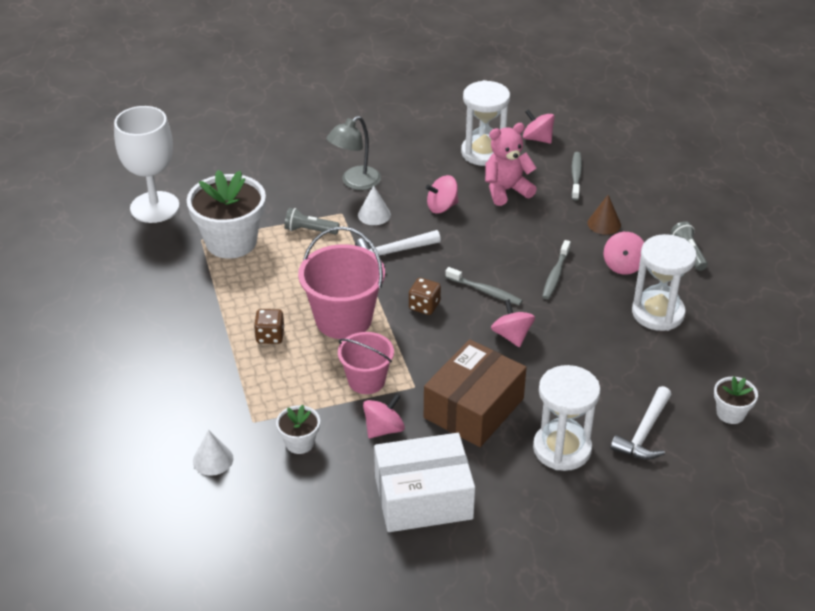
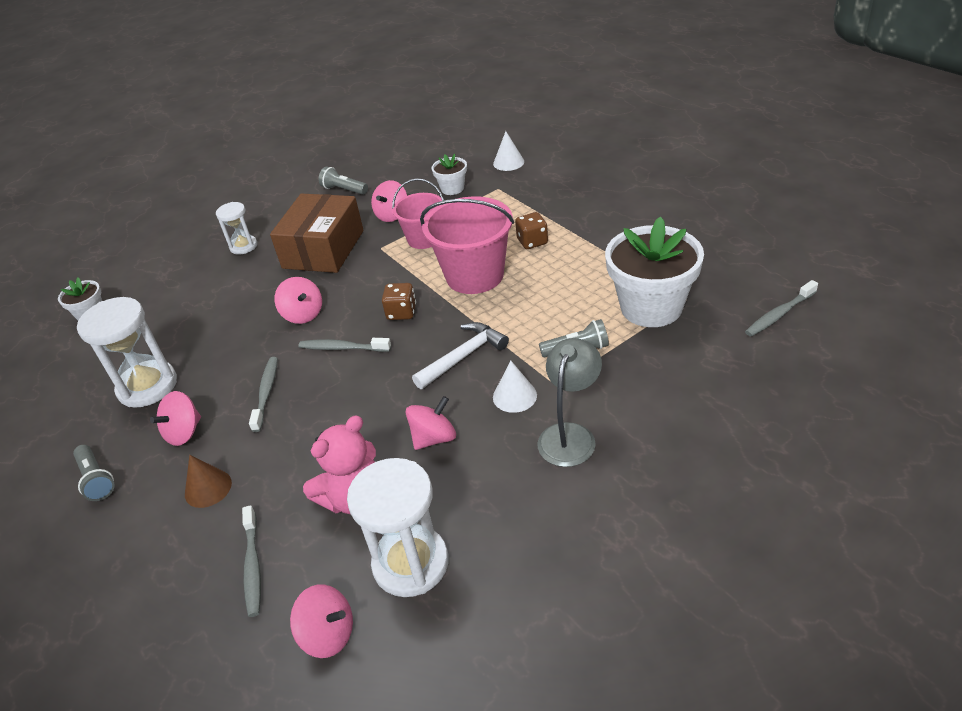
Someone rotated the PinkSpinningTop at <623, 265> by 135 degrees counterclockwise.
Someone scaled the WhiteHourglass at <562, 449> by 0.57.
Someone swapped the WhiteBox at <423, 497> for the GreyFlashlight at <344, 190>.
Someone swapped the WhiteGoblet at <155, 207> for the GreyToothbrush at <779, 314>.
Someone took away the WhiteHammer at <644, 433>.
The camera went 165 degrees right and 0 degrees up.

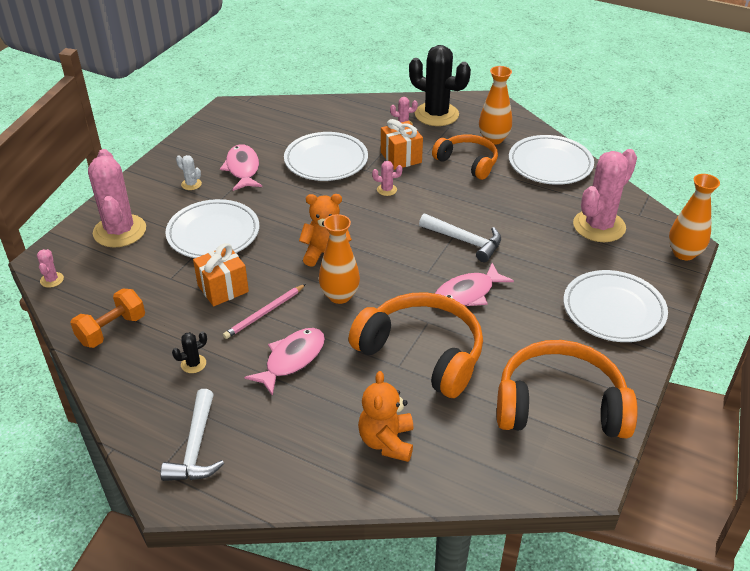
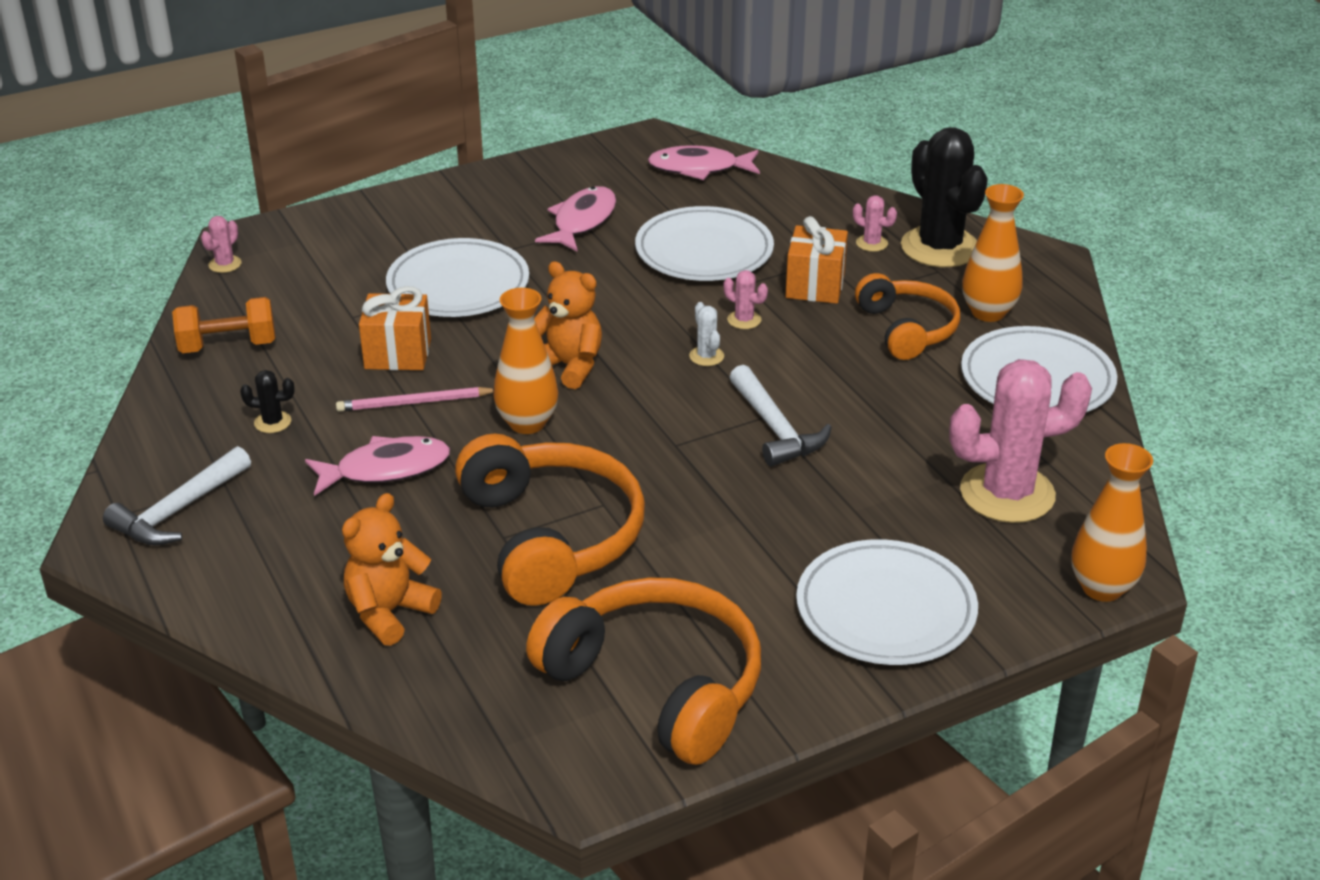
Someone carried the PinkFish from <467, 294> to <699, 168>.
Someone carried the WhiteCactus from <191, 184> to <706, 356>.
Someone took away the PinkCactus at <119, 231>.
The camera went 35 degrees right and 5 degrees down.

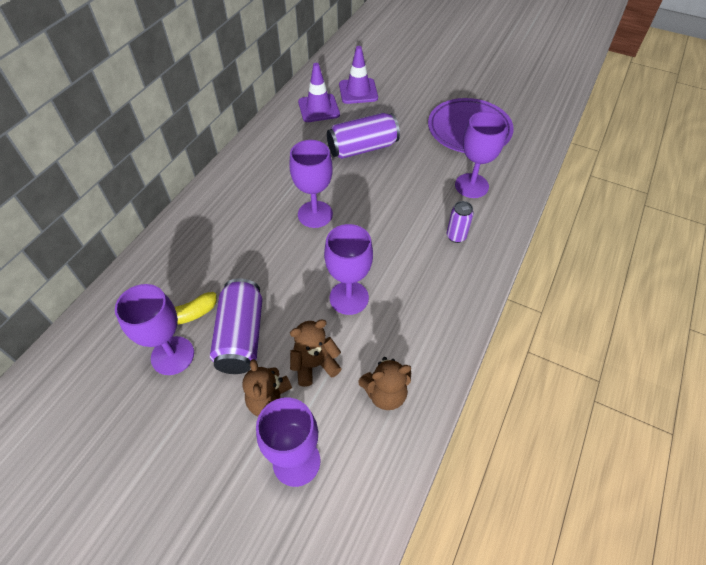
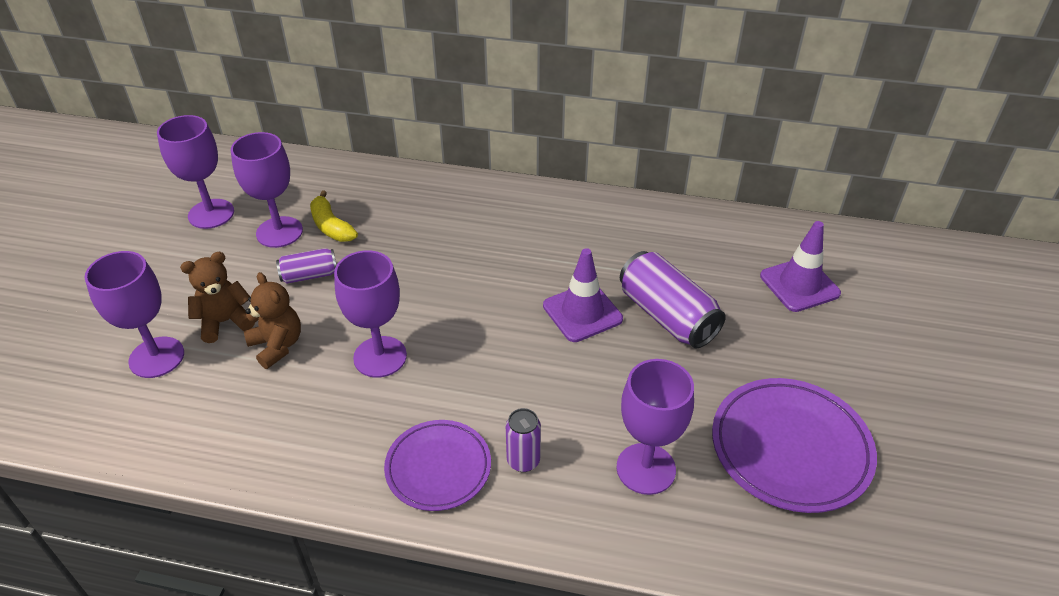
Someone carried the PurpleGoblet from <315, 214> to <211, 214>.
Someone scaled the PurpleCan at <241, 336> by 0.55.
Someone put down the PurplePlate at <438, 468>.
Someone carried the PurpleTrafficCone from <318, 108> to <582, 312>.
Someone took away the BrownTeddyBear at <385, 393>.
The camera went 75 degrees right and 10 degrees down.

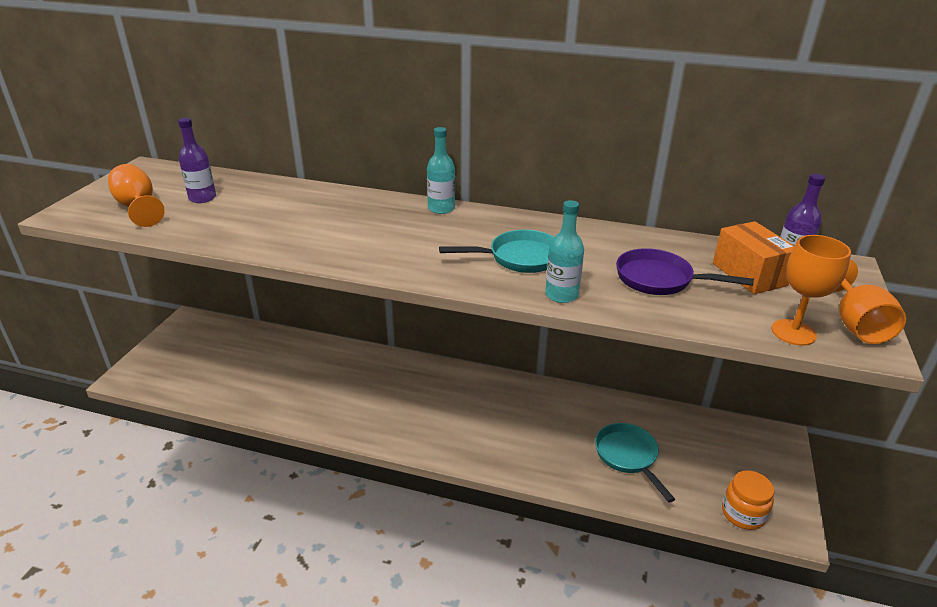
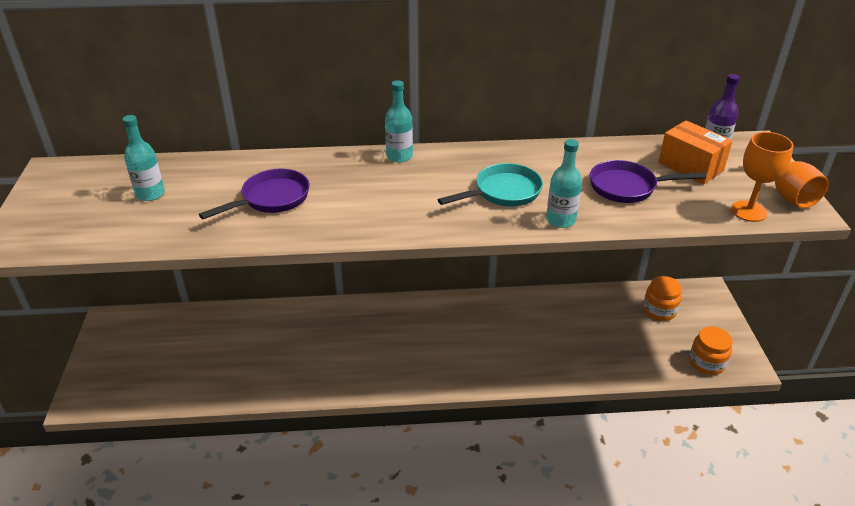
Someone repainted the PurpleBottle at <202, 198>, which became the TurquoiseBottle at <150, 194>.
Someone put down the PurplePan at <271, 199>.
Someone put down the OrangeJar at <659, 310>.
Someone took away the OrangeGoblet at <138, 207>.
Someone took away the TurquoisePan at <628, 457>.
The camera went 20 degrees left and 5 degrees up.

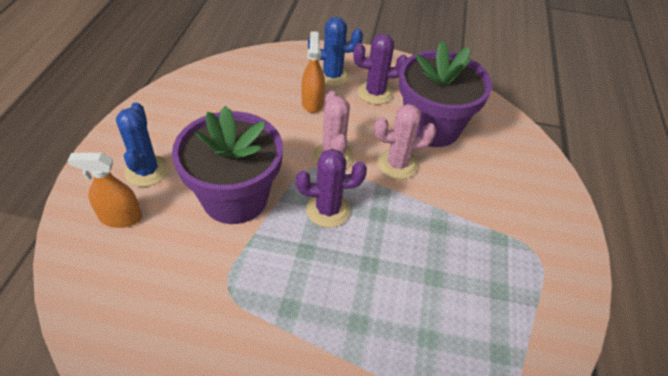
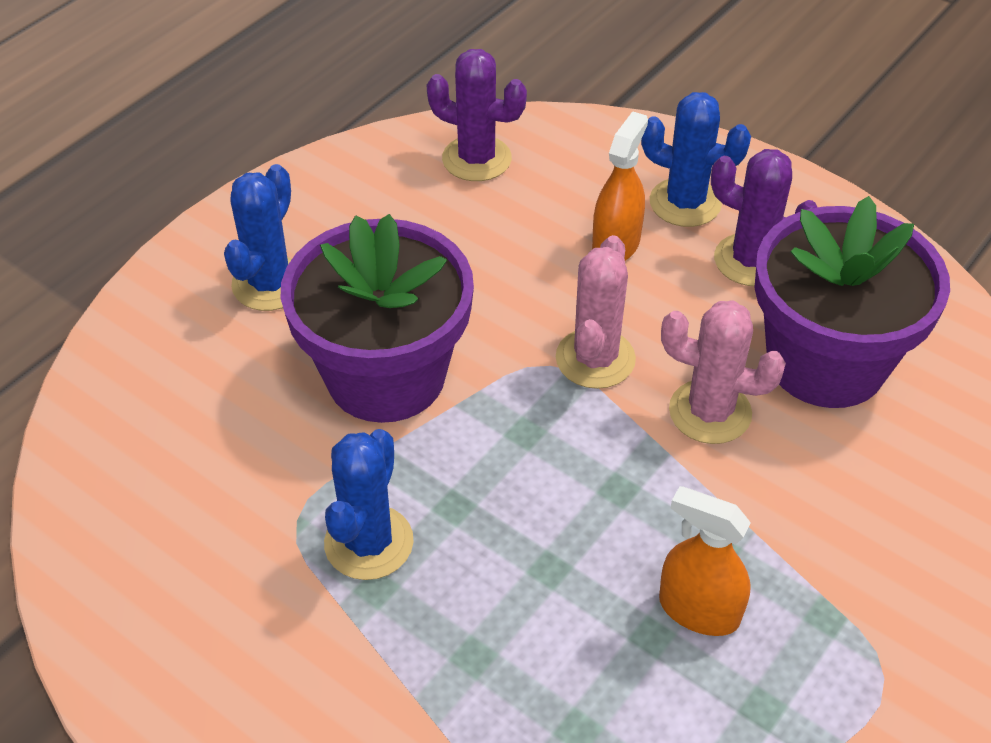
Someone put down the BlueCactus at <369, 542>.
Someone carried the PurpleCactus from <328, 210> to <476, 159>.
Someone carried the OrangeSprayBottle from <120, 218> to <698, 610>.
The camera went 30 degrees right and 0 degrees up.

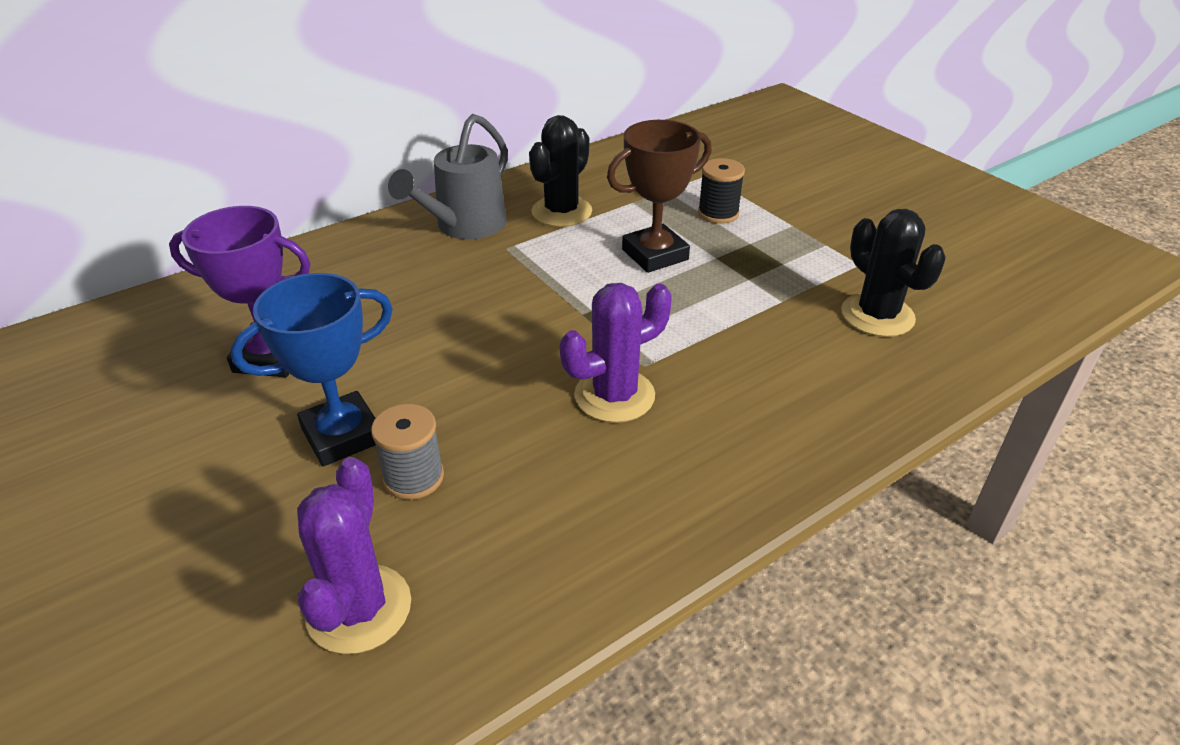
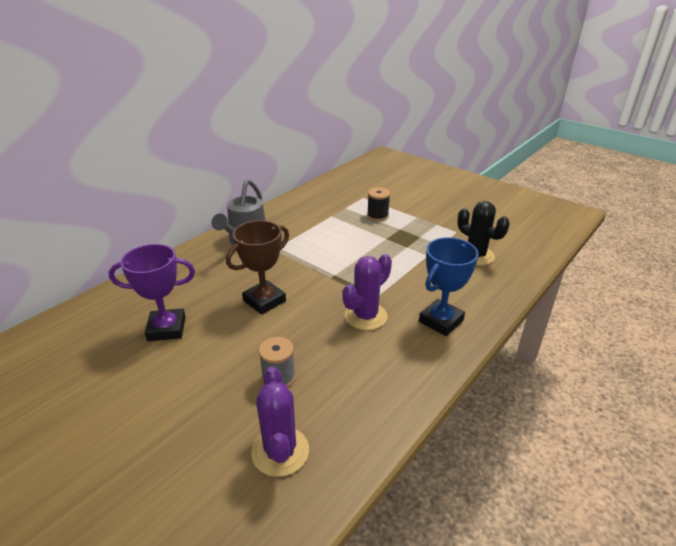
Someone carried the BrownTrophy from <655, 255> to <264, 301>.
Someone carried the BlueTrophy from <342, 435> to <441, 321>.
Someone took away the BlackCactus at <561, 212>.
The camera went 15 degrees left and 5 degrees down.

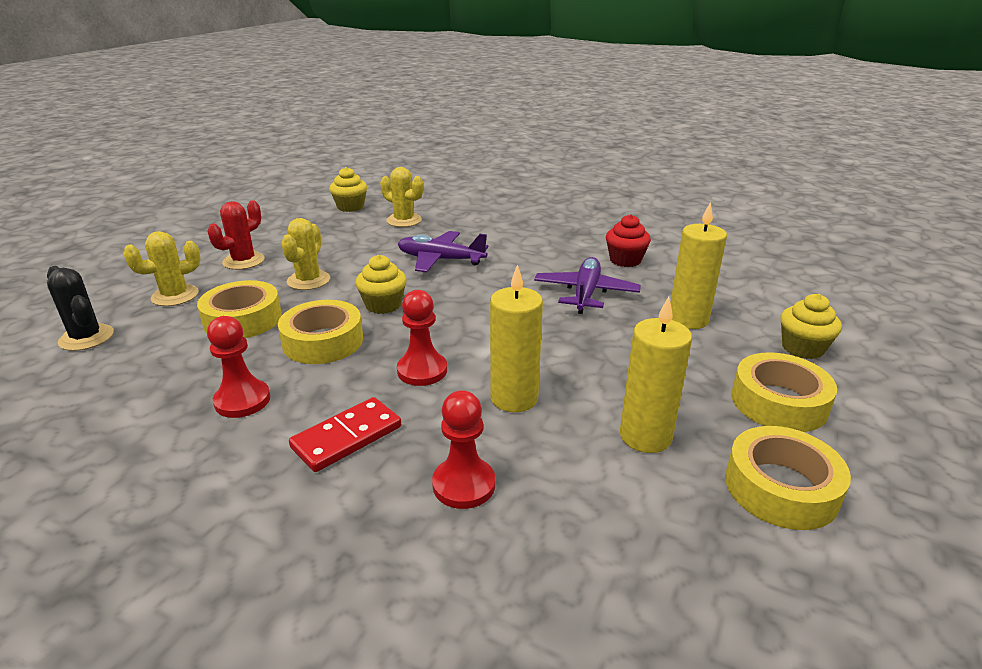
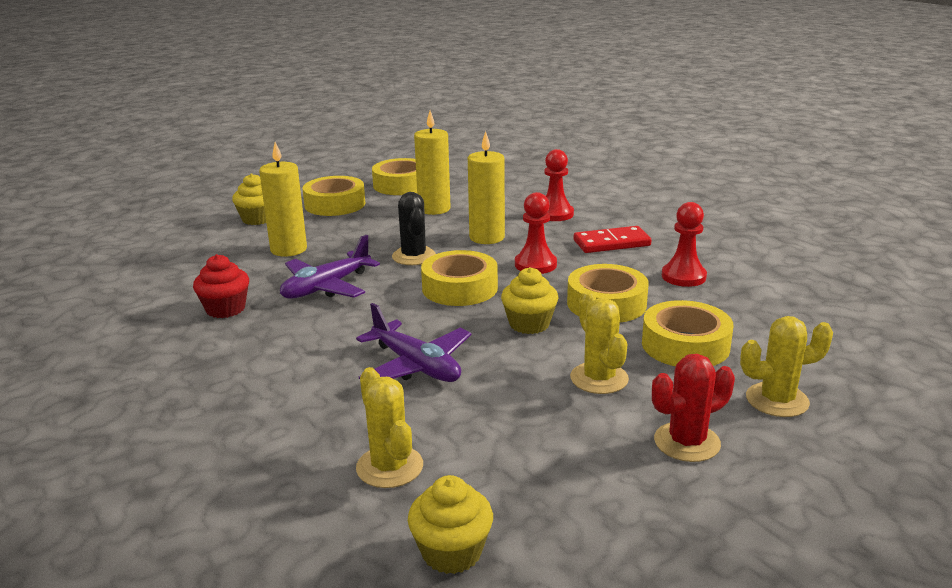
Someone carried the BlackCactus from <86, 338> to <414, 256>.
Someone put down the YellowTape at <460, 288>.
Someone rotated the YellowCactus at <308, 280> by 60 degrees counterclockwise.
The camera went 150 degrees left and 5 degrees down.

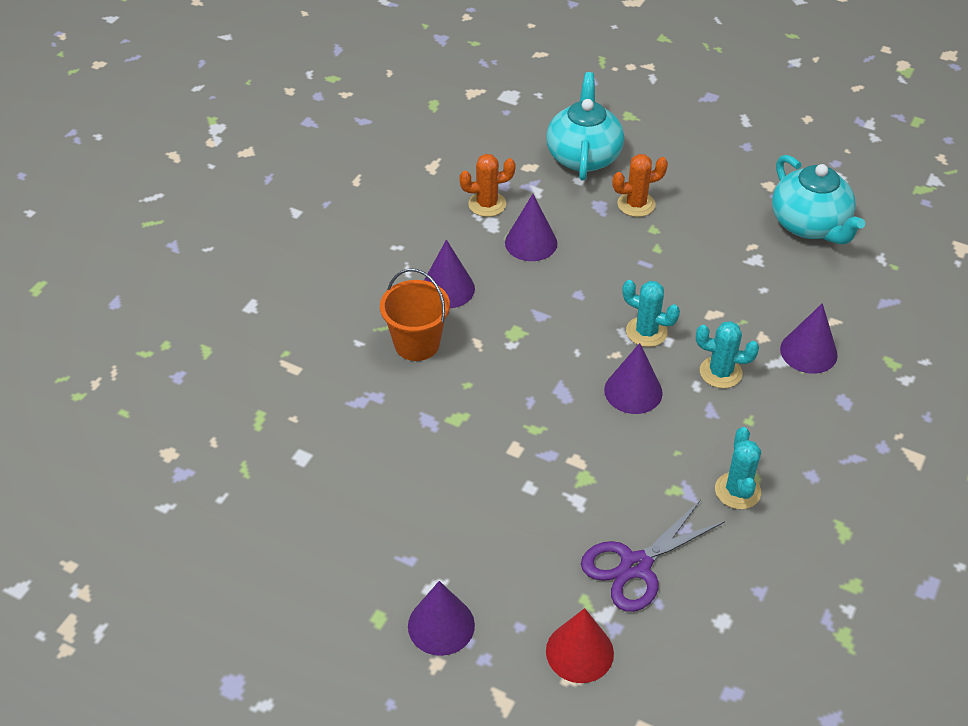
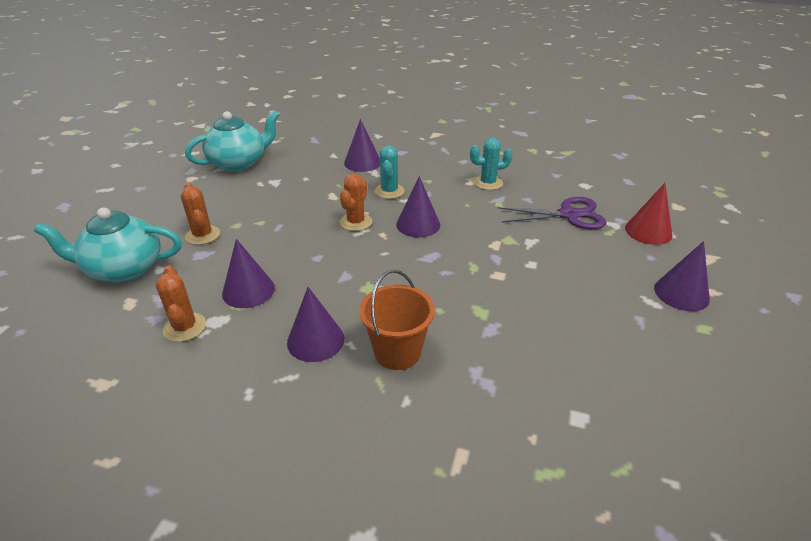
Someone repainted the TurquoiseCactus at <646, 332>, which became the OrangeCactus at <356, 222>.
Someone rotated the PurpleScissors at <636, 566> by 45 degrees counterclockwise.
The camera went 100 degrees left and 10 degrees down.

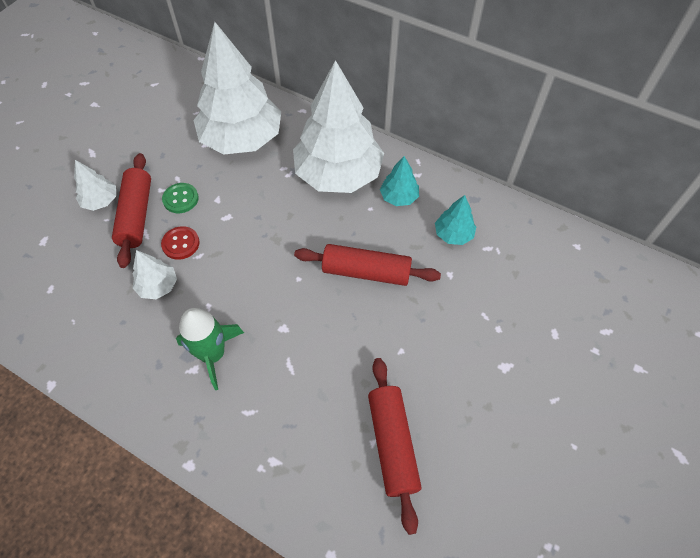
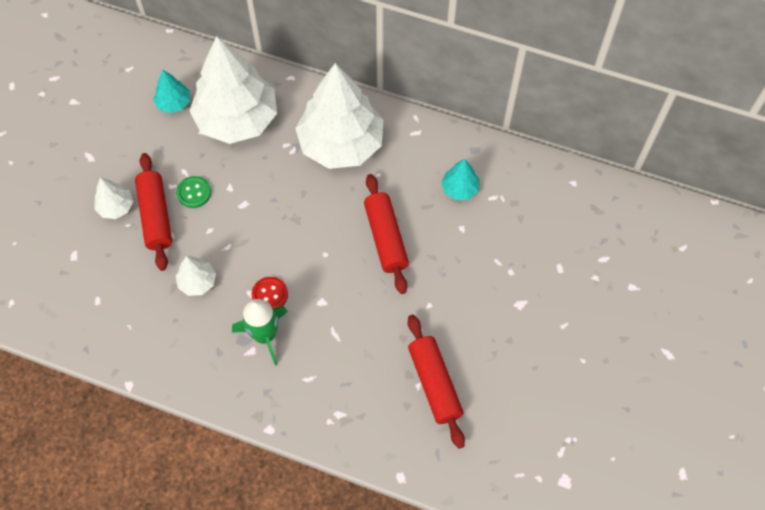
Someone carried the TurquoiseTree from <399, 197> to <174, 103>.
Someone carried the RedButton from <181, 244> to <270, 294>.
Someone rotated the RedRollingPin at <366, 272> by 75 degrees clockwise.
The camera went 10 degrees left and 5 degrees up.

